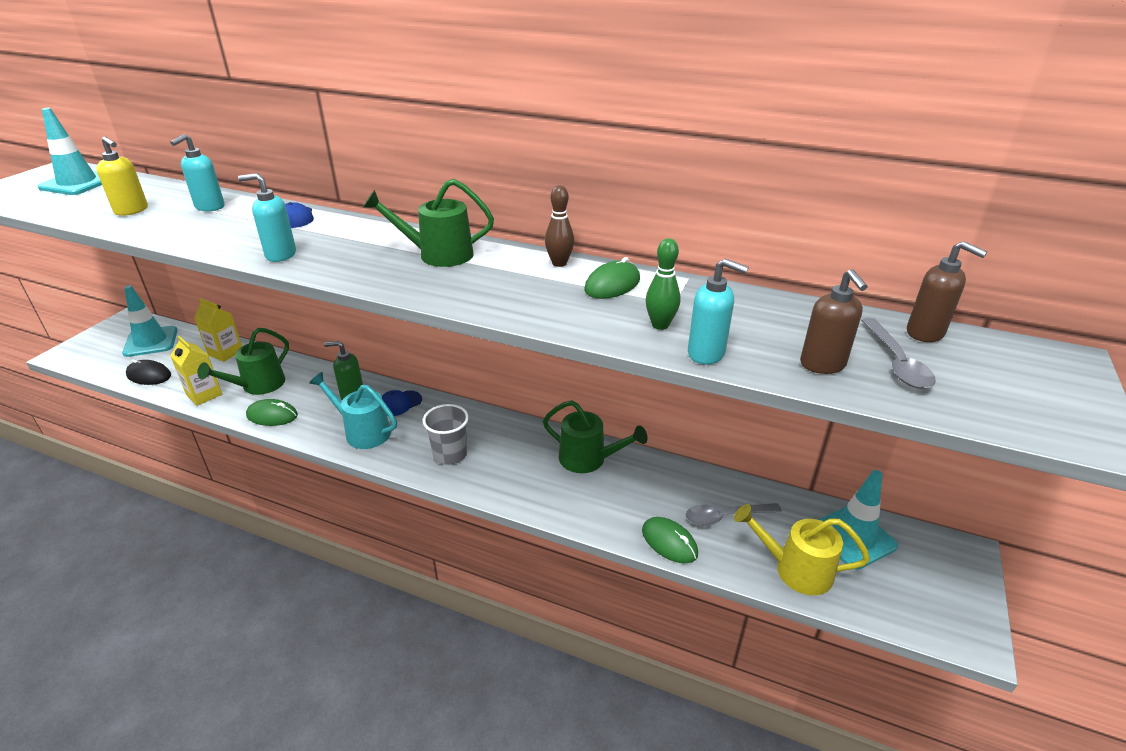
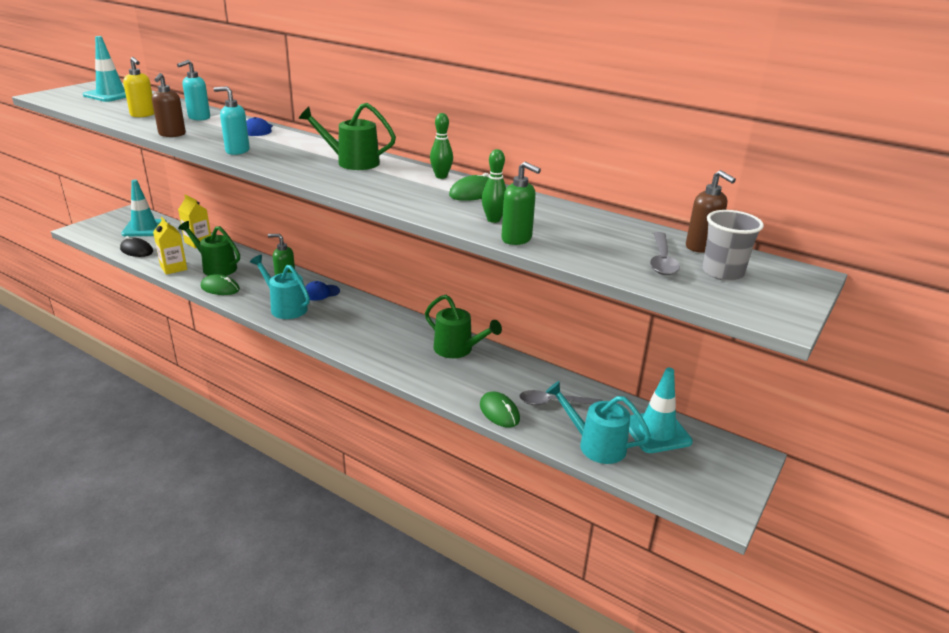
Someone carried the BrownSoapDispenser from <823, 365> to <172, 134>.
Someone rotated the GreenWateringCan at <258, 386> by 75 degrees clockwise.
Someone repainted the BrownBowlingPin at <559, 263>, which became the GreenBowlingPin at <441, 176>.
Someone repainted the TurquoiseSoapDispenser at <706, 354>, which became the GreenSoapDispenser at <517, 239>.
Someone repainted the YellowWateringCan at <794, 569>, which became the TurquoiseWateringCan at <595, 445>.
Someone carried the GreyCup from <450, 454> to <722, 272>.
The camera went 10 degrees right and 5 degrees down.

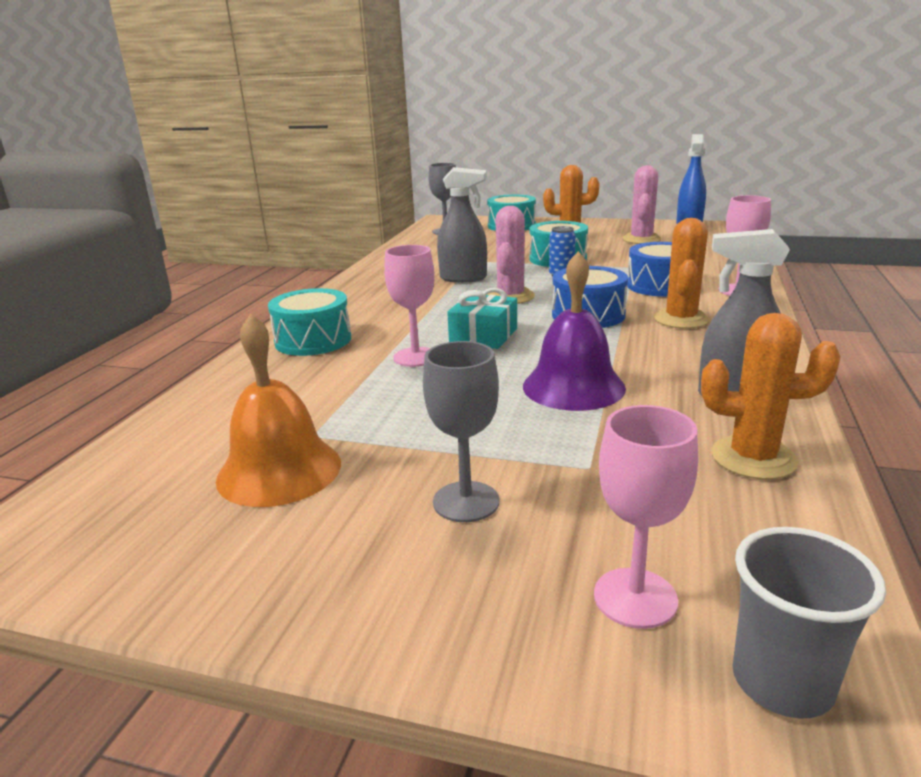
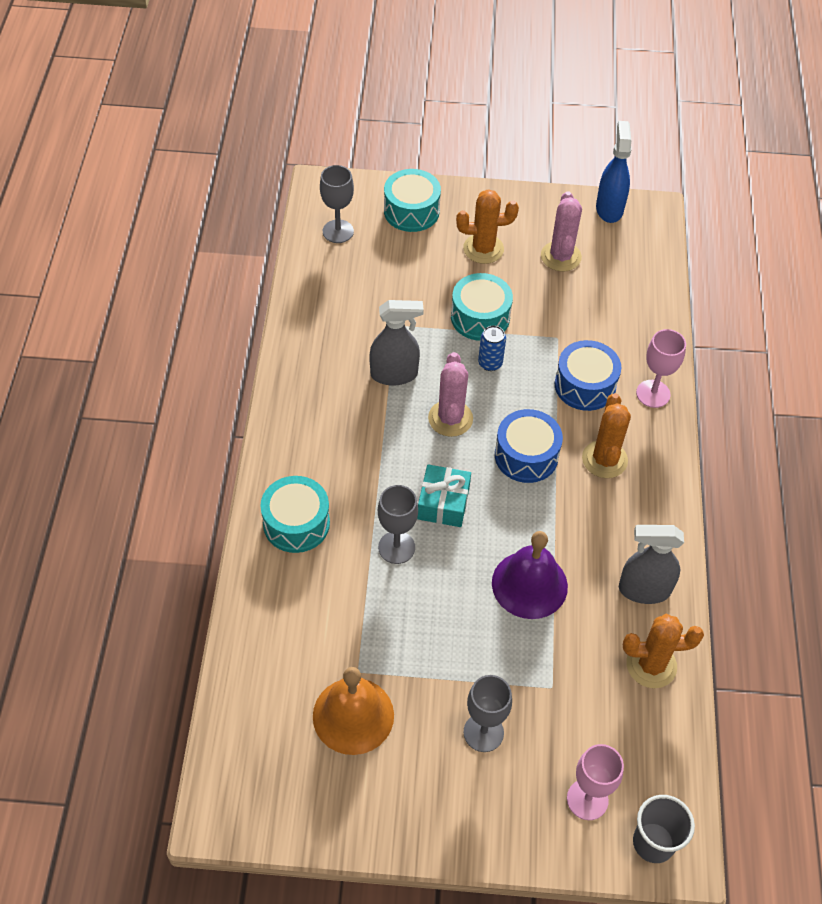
Someone repainted the PinkGoblet at <415, 357>, which became the GreyGoblet at <396, 547>.
The camera went 15 degrees left and 30 degrees up.

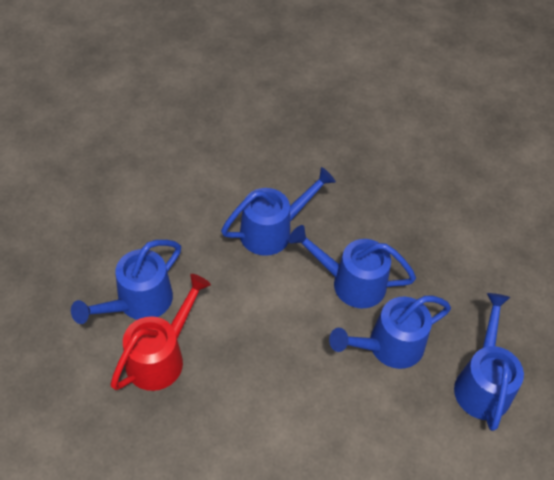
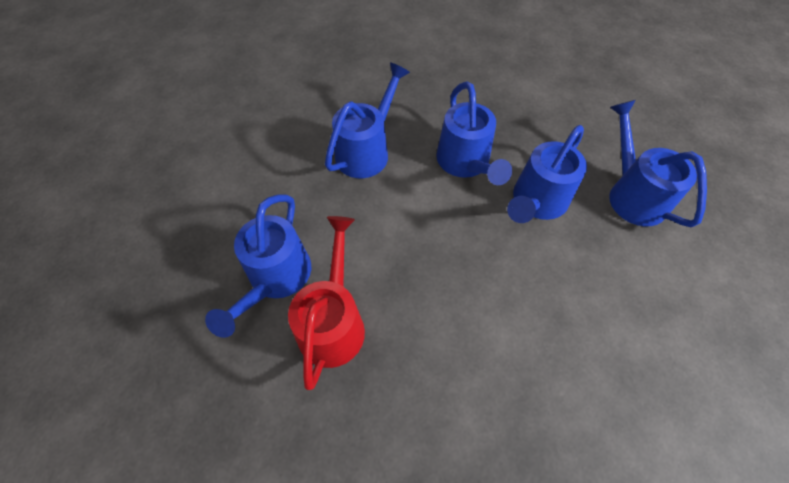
Someone rotated the BlueWateringCan at <350, 282> by 90 degrees counterclockwise.
The camera went 25 degrees left and 5 degrees up.

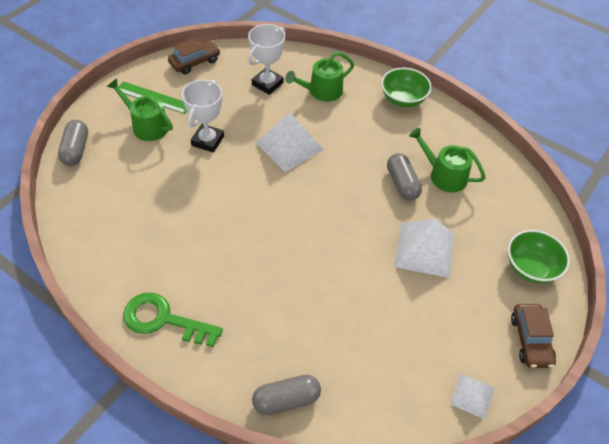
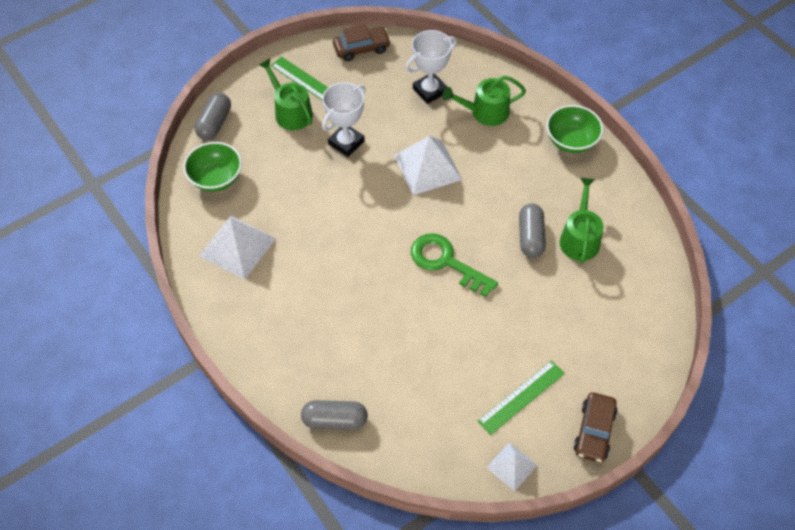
Someone carried the GreenBowl from <531, 268> to <216, 178>.
Someone carried the WhitePyramid from <424, 249> to <237, 247>.
Someone carried the GreenKey from <164, 320> to <446, 262>.
Someone put down the GreenRuler at <521, 397>.
Someone rotated the GreenWateringCan at <444, 175> by 45 degrees clockwise.
The camera went 20 degrees right and 5 degrees up.

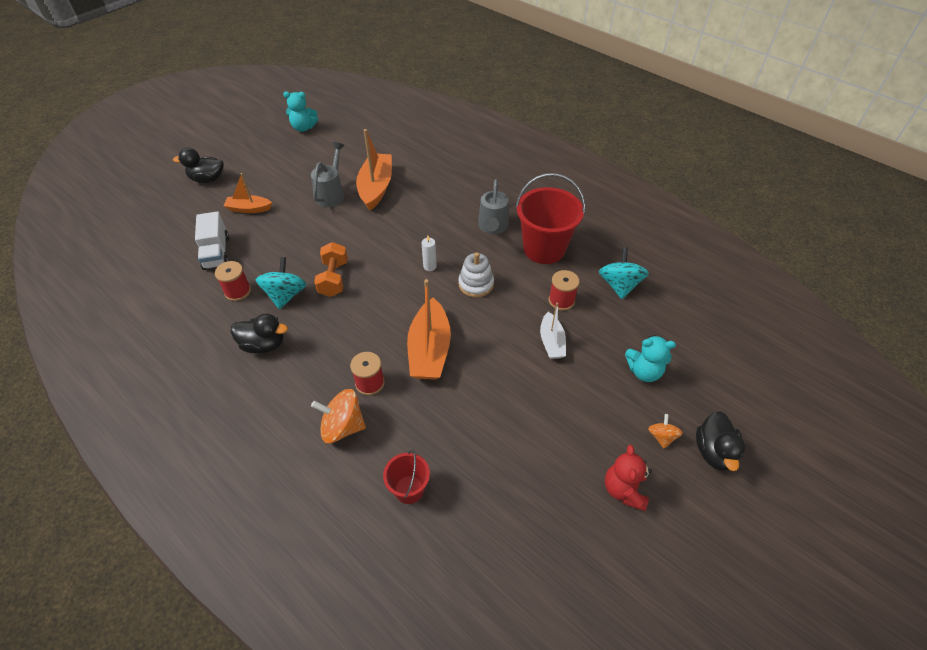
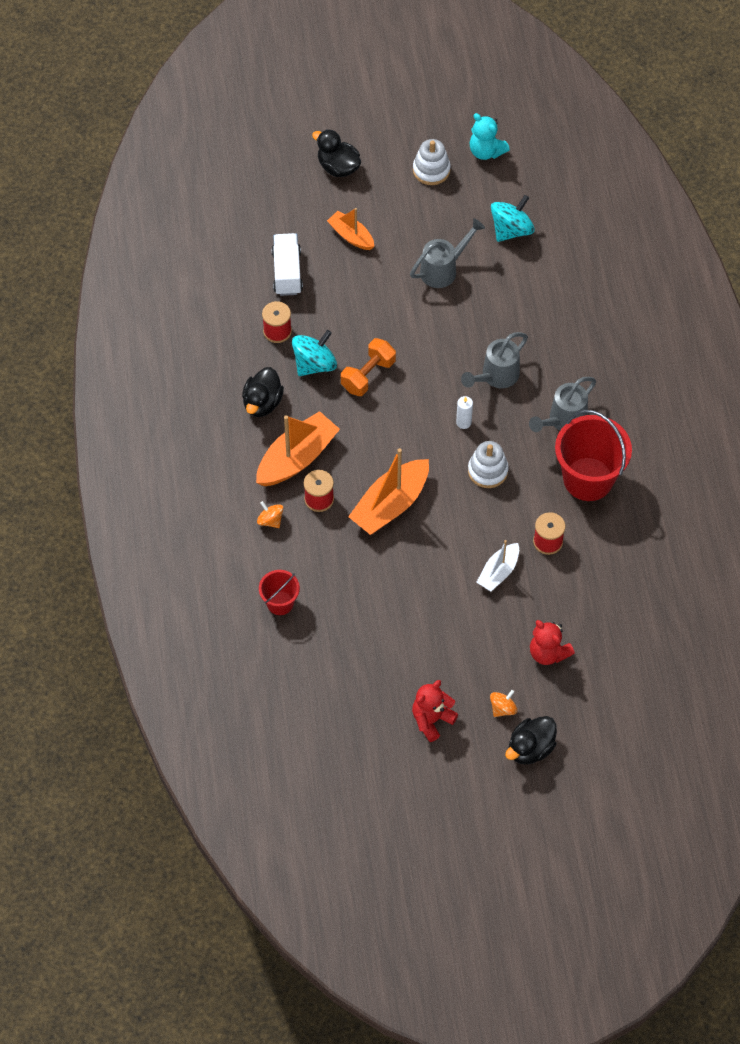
Someone rotated the BlackDuck at <264, 345> by 60 degrees clockwise.
Someone carried the OrangeBoat from <376, 187> to <297, 458>.
Someone scaled the OrangeSpinningTop at <342, 426> by 0.56.
Someone rotated the WhiteTruck at <216, 252> by 150 degrees clockwise.
Someone put down the WhiteStackingToy at <431, 170>.
Someone put down the GreyWateringCan at <496, 376>.
Someone carried the TurquoiseSpinningTop from <619, 285> to <511, 230>.
Someone repainted the TurquoiseTeddyBear at <644, 371>, which became the RedTeddyBear at <548, 652>.
The camera went 40 degrees right and 10 degrees up.

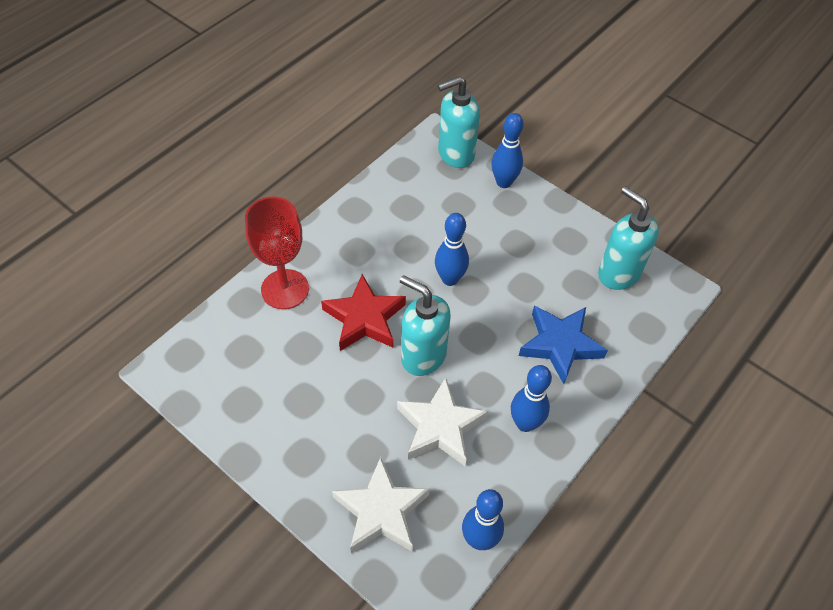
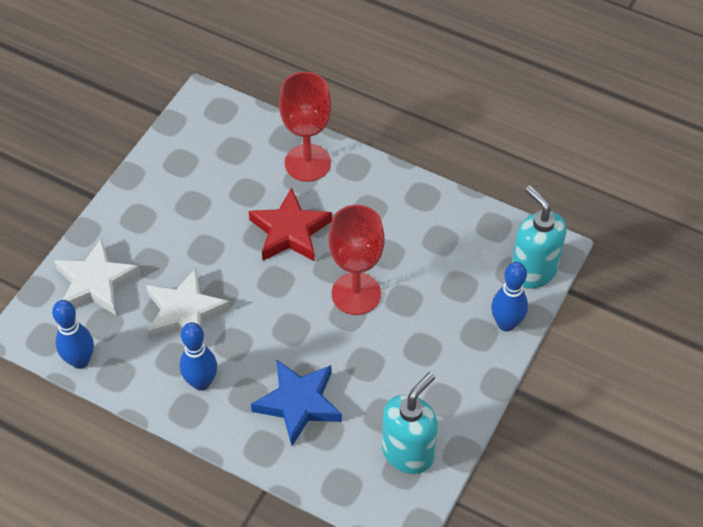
Someone swapped the BlueBowlingPin at <450, 279> for the RedGoblet at <356, 293>.
Someone took away the TurquoiseSoapDispenser at <423, 356>.
The camera went 80 degrees right and 0 degrees up.

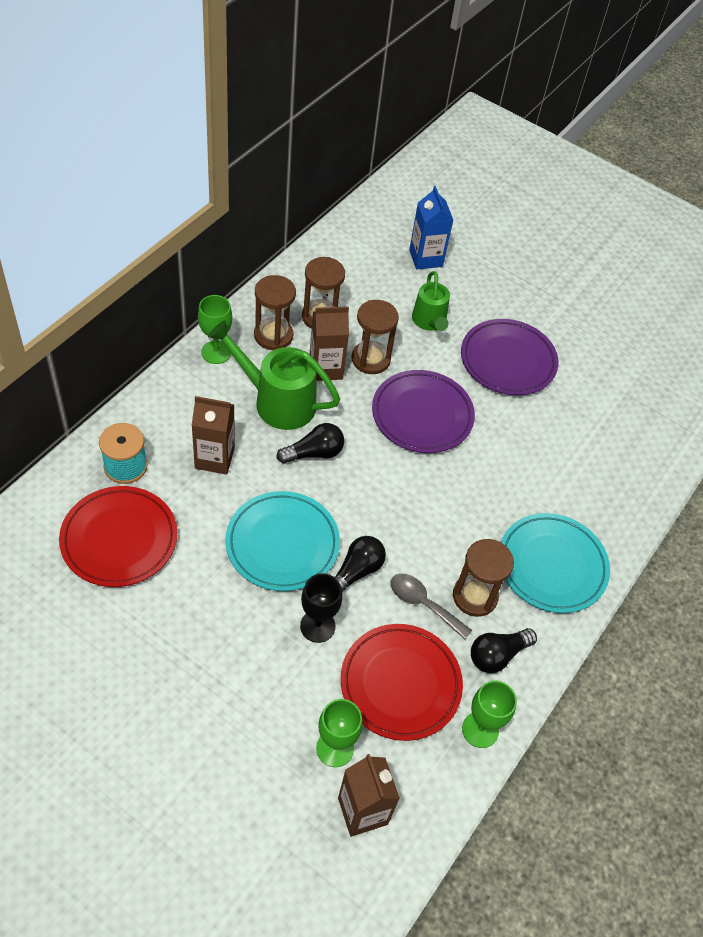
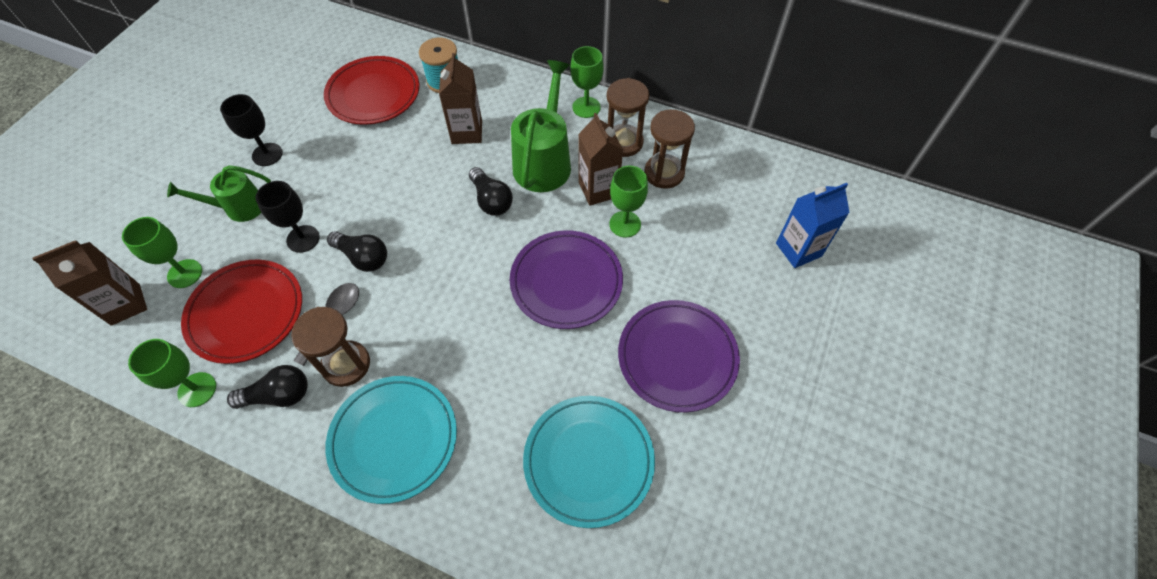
Someone carried the GreenWateringCan from <429, 322> to <238, 207>.
Someone put down the BlackGoblet at <267, 154>.
Someone rotated the BlackLightBulb at <497, 655> by 120 degrees clockwise.
Someone carried the TurquoisePlate from <282, 544> to <588, 461>.
Someone swapped the BrownHourglass at <370, 359> for the GreenGoblet at <625, 224>.
The camera went 85 degrees right and 5 degrees up.

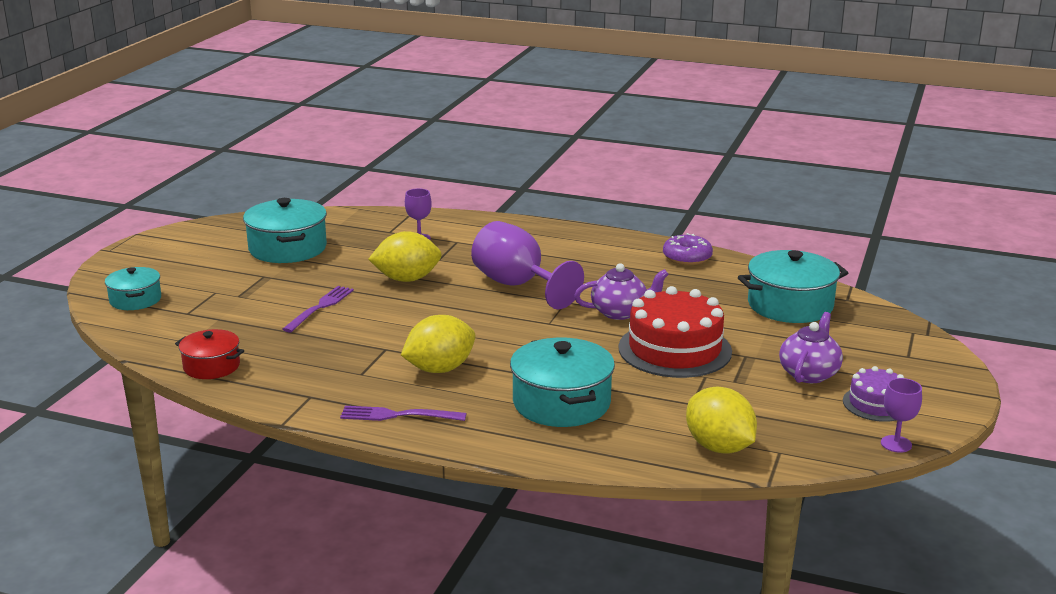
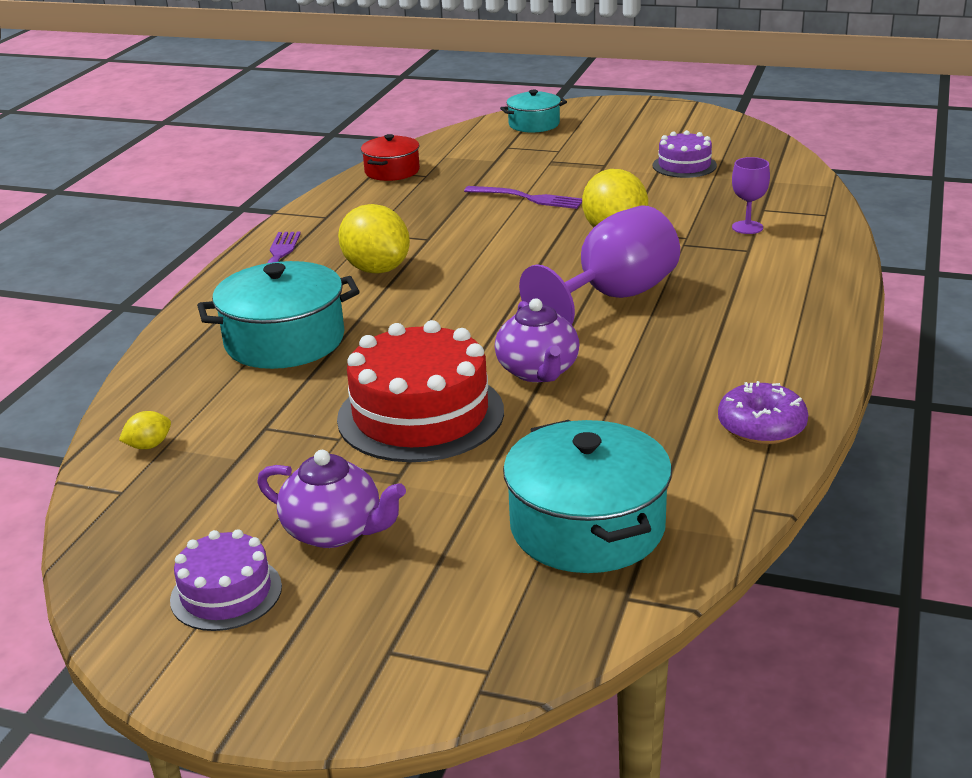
Someone scaled the YellowLemon at <719, 447> by 0.45.
Someone swapped the TurquoisePot at <287, 248> for the PurpleCake at <684, 165>.
Someone took away the PurpleGoblet at <896, 444>.
The camera went 90 degrees right and 5 degrees up.

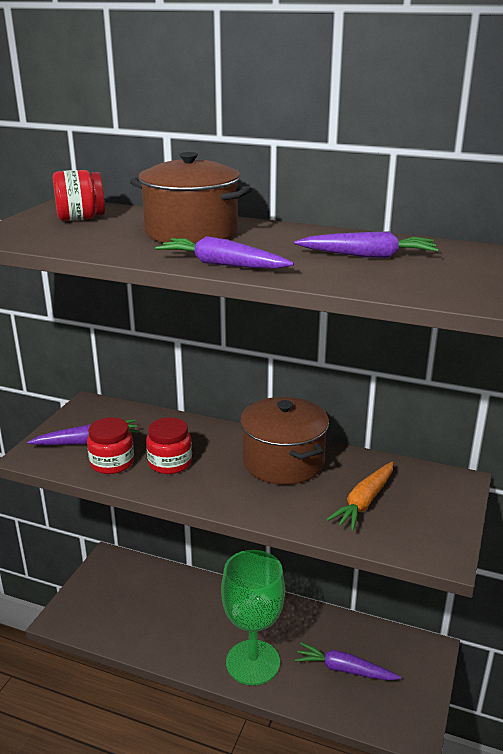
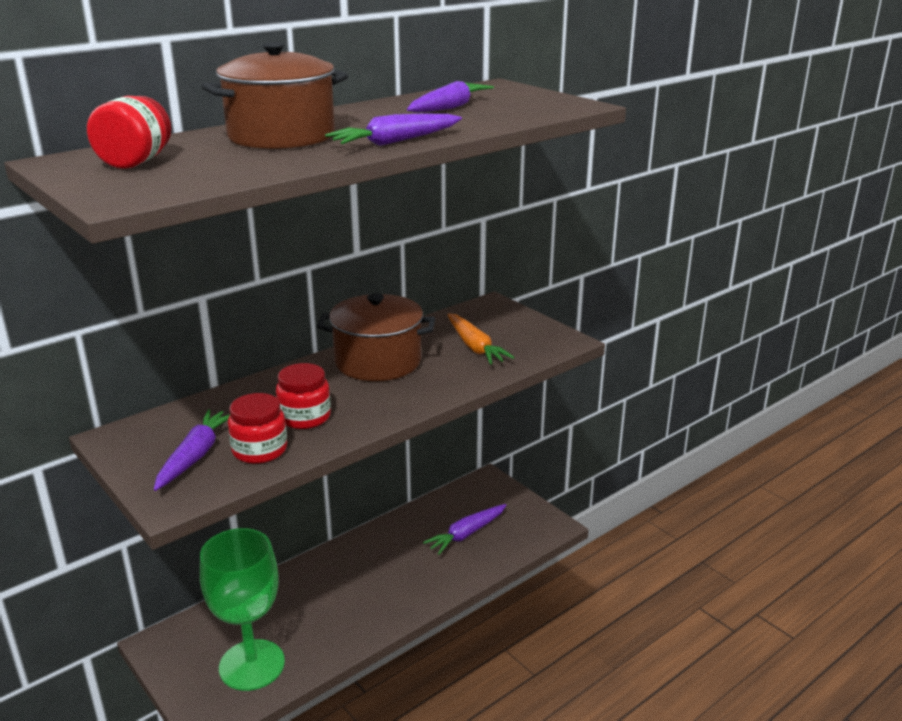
Someone carried the GreenGoblet from <253, 662> to <252, 665>.
The camera went 60 degrees left and 0 degrees up.

